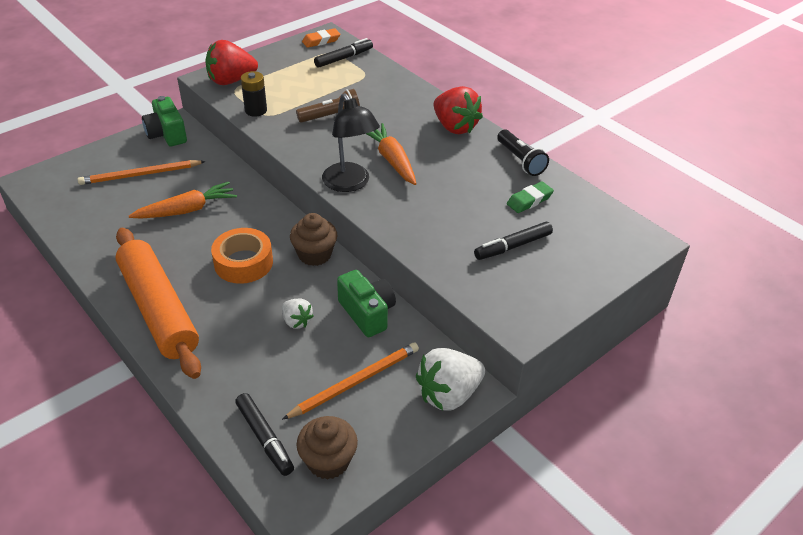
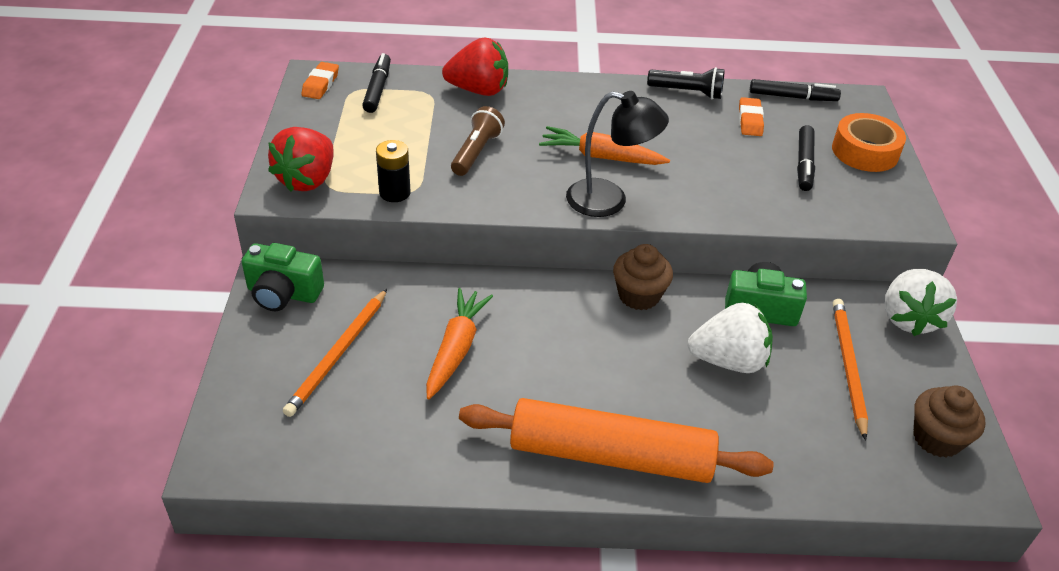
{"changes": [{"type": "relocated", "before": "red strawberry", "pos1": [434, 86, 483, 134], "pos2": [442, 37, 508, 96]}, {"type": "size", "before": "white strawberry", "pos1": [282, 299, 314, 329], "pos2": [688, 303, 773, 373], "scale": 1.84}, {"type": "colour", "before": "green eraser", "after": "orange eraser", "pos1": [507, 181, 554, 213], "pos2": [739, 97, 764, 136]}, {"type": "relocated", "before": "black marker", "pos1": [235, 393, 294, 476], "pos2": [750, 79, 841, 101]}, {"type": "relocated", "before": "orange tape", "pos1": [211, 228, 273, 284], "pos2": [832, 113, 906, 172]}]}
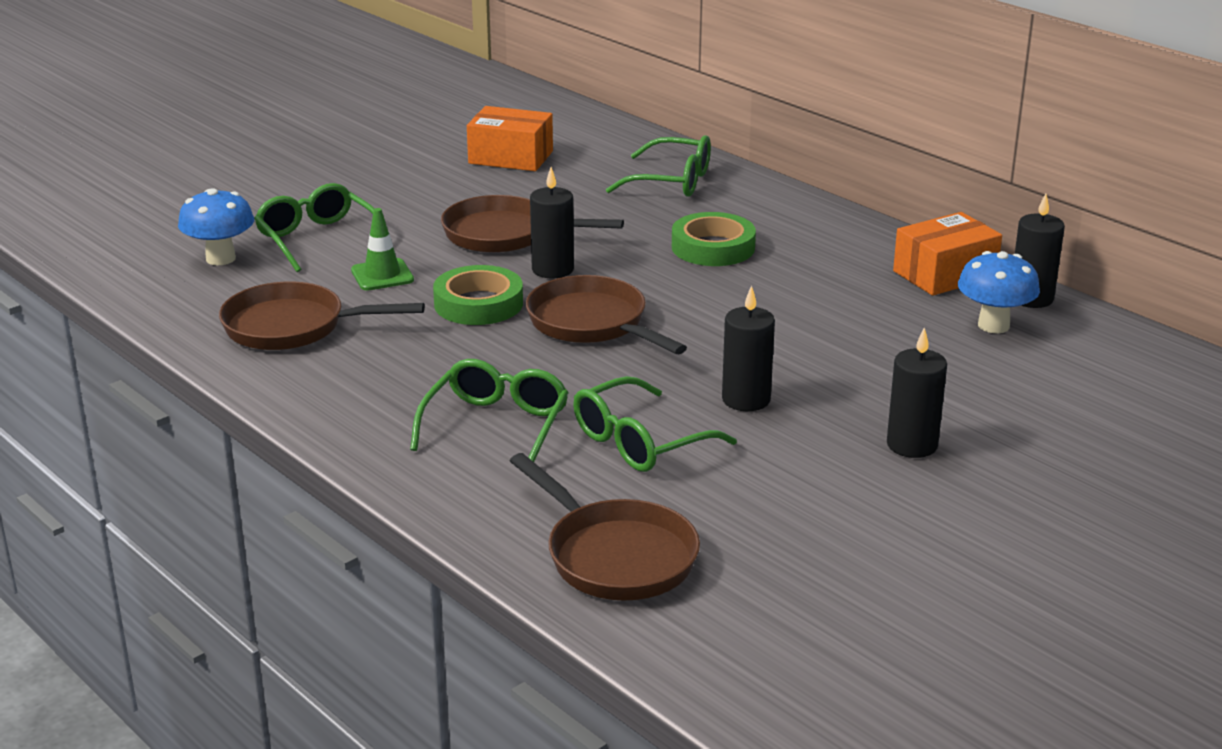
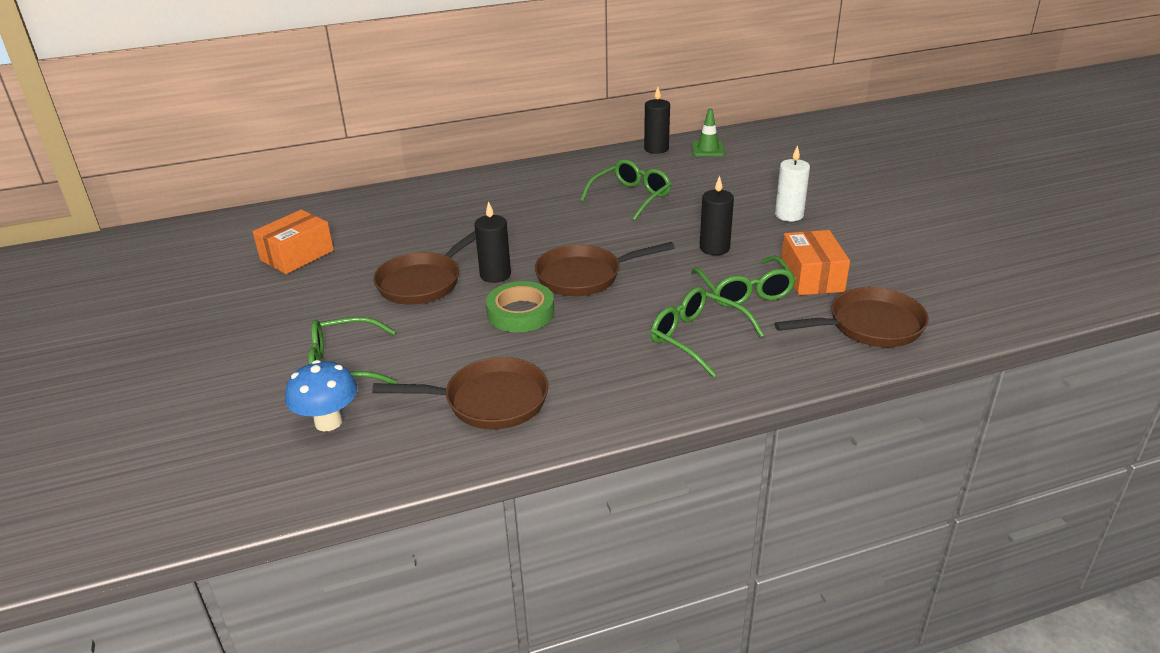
{"changes": [{"type": "spun", "before": "brown pan", "pos1": [219, 281, 425, 350], "pos2": [372, 357, 549, 429], "turn": -120}, {"type": "relocated", "before": "green glasses", "pos1": [606, 135, 711, 197], "pos2": [580, 159, 672, 221]}, {"type": "relocated", "before": "green traffic cone", "pos1": [351, 208, 414, 291], "pos2": [692, 109, 725, 156]}, {"type": "colour", "before": "black candle", "after": "white candle", "pos1": [887, 327, 947, 458], "pos2": [775, 145, 810, 222]}, {"type": "relocated", "before": "orange box", "pos1": [893, 212, 1002, 296], "pos2": [781, 230, 850, 295]}, {"type": "missing", "before": "green tape", "pos1": [672, 212, 756, 266]}, {"type": "missing", "before": "blue mushroom", "pos1": [958, 251, 1040, 333]}]}
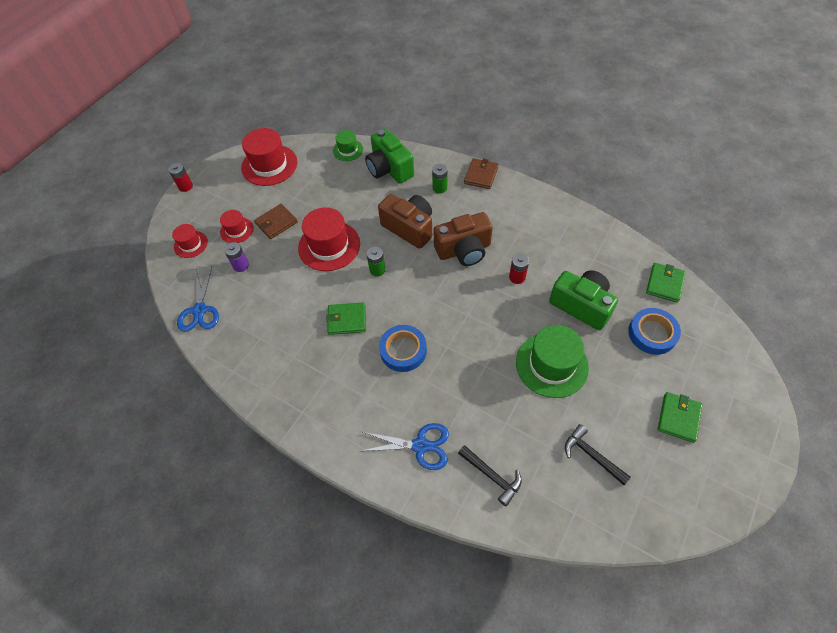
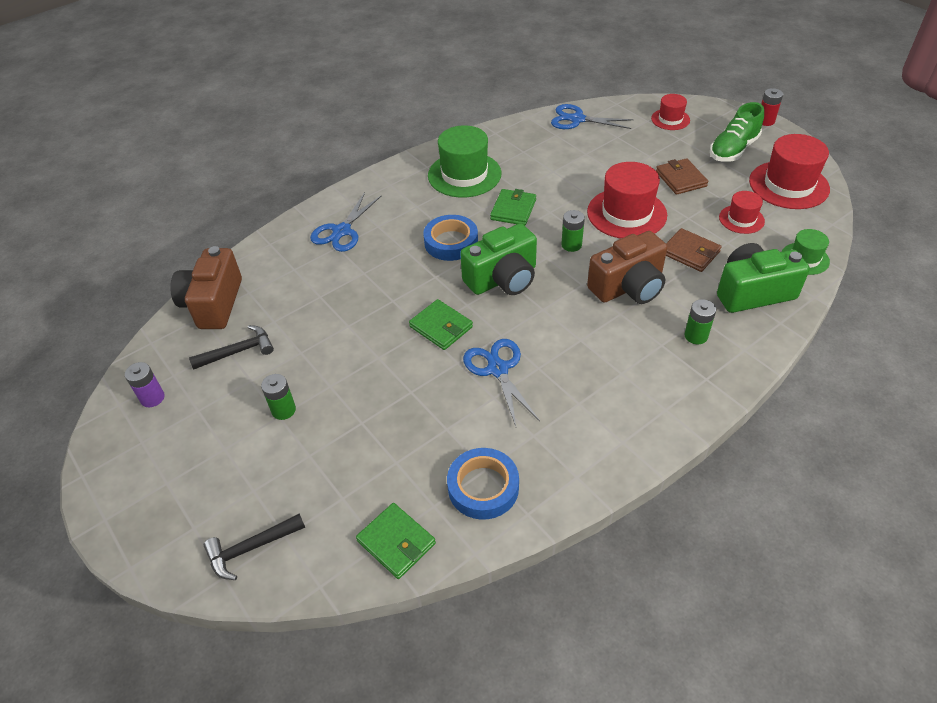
{"changes": [{"type": "relocated", "before": "purple battery", "pos1": [224, 242, 249, 272], "pos2": [125, 362, 165, 407]}, {"type": "relocated", "before": "brown camera", "pos1": [433, 212, 493, 266], "pos2": [170, 246, 242, 329]}, {"type": "relocated", "before": "black hammer", "pos1": [458, 445, 522, 507], "pos2": [204, 513, 305, 580]}, {"type": "appeared", "after": "green battery", "pos2": [261, 374, 296, 420]}, {"type": "relocated", "before": "green wallet", "pos1": [657, 392, 702, 443], "pos2": [409, 299, 473, 350]}, {"type": "relocated", "before": "green hat", "pos1": [516, 325, 589, 398], "pos2": [428, 125, 501, 197]}, {"type": "relocated", "before": "blue tape", "pos1": [628, 308, 681, 355], "pos2": [447, 448, 519, 520]}, {"type": "relocated", "before": "green camera", "pos1": [549, 270, 618, 330], "pos2": [460, 223, 537, 295]}, {"type": "exchanged", "before": "red battery", "after": "blue scissors", "pos1": [509, 253, 529, 284], "pos2": [463, 339, 540, 426]}, {"type": "relocated", "before": "brown wallet", "pos1": [464, 158, 499, 189], "pos2": [666, 228, 722, 272]}, {"type": "appeared", "after": "green shoe", "pos2": [710, 102, 764, 162]}, {"type": "relocated", "before": "red hat", "pos1": [220, 210, 254, 243], "pos2": [719, 191, 765, 234]}]}
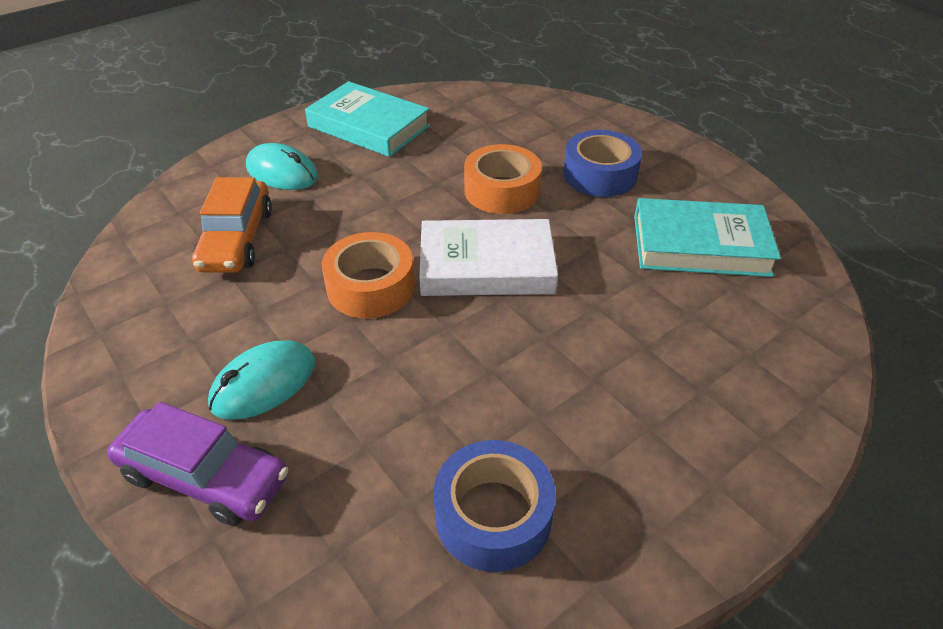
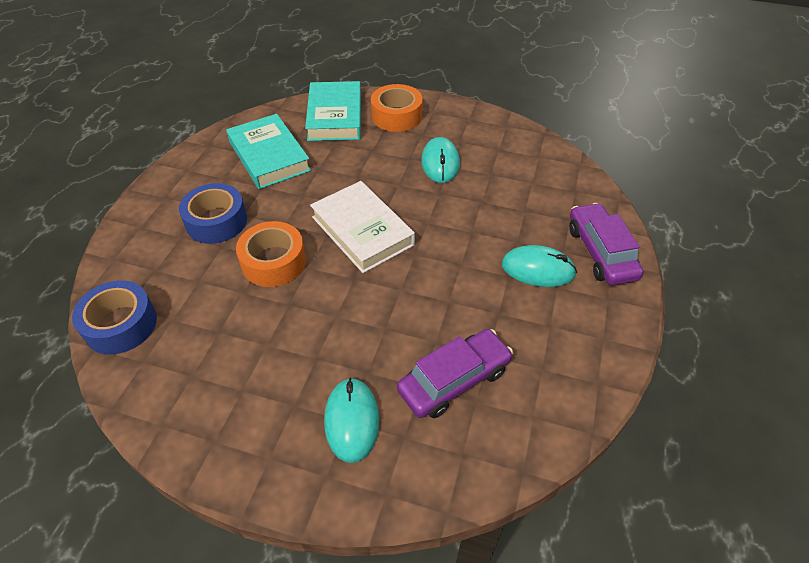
{"changes": [{"type": "relocated", "before": "blue tape", "pos1": [433, 440, 556, 572], "pos2": [72, 280, 157, 354]}, {"type": "relocated", "before": "turquoise book", "pos1": [305, 81, 430, 157], "pos2": [305, 81, 361, 141]}, {"type": "relocated", "before": "orange tape", "pos1": [322, 232, 415, 318], "pos2": [371, 84, 423, 132]}, {"type": "colour", "before": "orange car", "after": "purple car", "pos1": [192, 177, 272, 273], "pos2": [397, 329, 513, 418]}, {"type": "appeared", "after": "turquoise mouse", "pos2": [421, 137, 460, 183]}]}
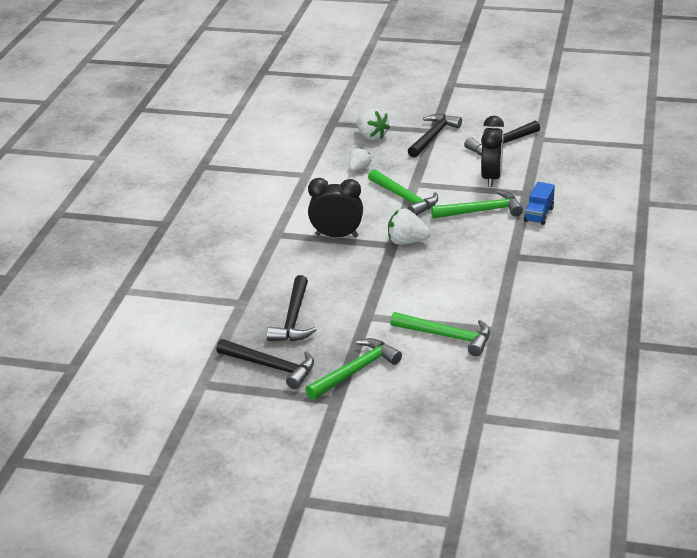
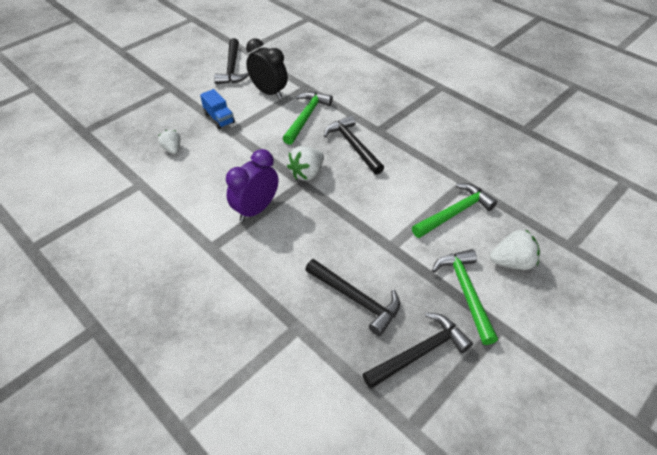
{"changes": [{"type": "relocated", "before": "blue truck", "pos1": [524, 182, 555, 225], "pos2": [200, 89, 235, 129]}, {"type": "colour", "before": "black clock", "after": "purple clock", "pos1": [308, 178, 363, 238], "pos2": [226, 149, 278, 222]}, {"type": "relocated", "before": "black hammer", "pos1": [408, 114, 462, 158], "pos2": [324, 115, 384, 175]}, {"type": "relocated", "before": "white strawberry", "pos1": [356, 108, 390, 141], "pos2": [490, 229, 540, 270]}, {"type": "missing", "before": "green hammer", "pos1": [368, 169, 438, 215]}]}
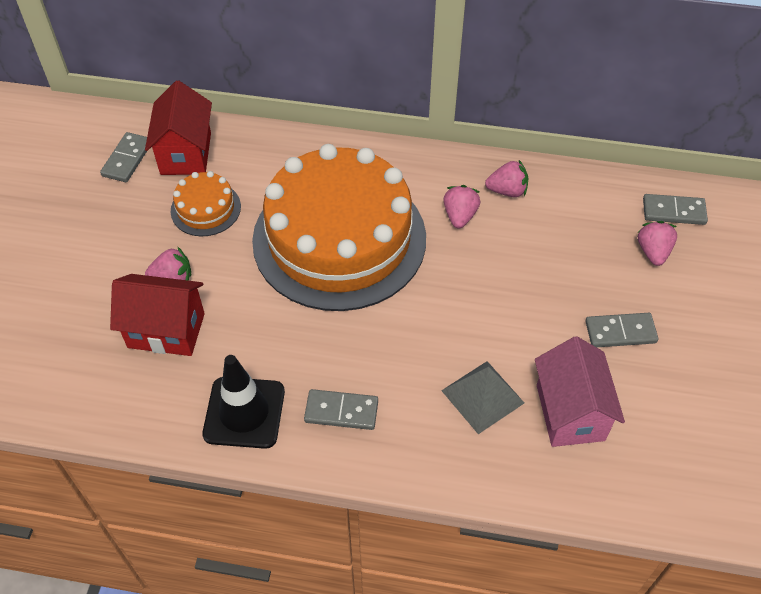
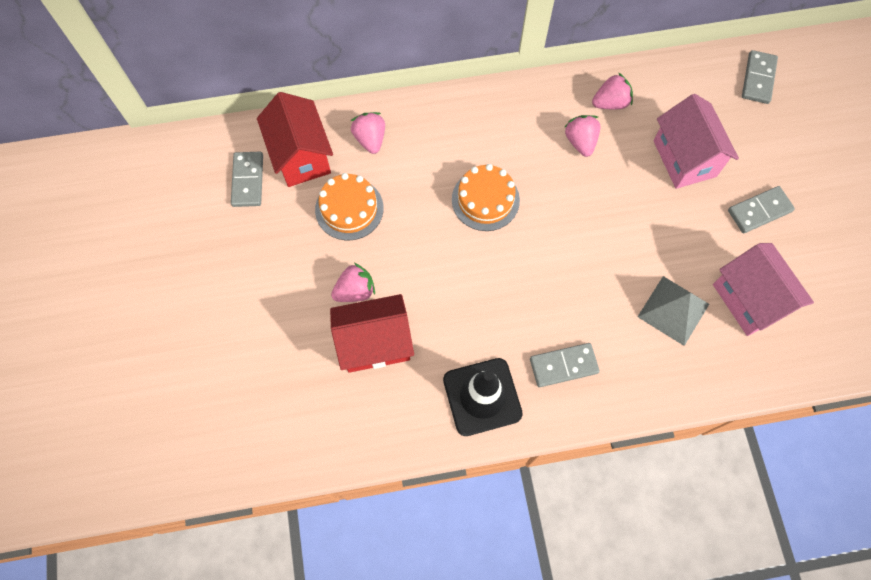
{"changes": [{"type": "relocated", "before": "pink strawberry", "pos1": [638, 221, 677, 266], "pos2": [351, 112, 385, 154]}, {"type": "size", "before": "orange cake", "pos1": [252, 144, 426, 311], "pos2": [452, 164, 520, 231], "scale": 0.41}, {"type": "appeared", "after": "pink house", "pos2": [653, 94, 739, 189]}, {"type": "spun", "before": "grey domino", "pos1": [643, 194, 708, 225], "pos2": [742, 50, 778, 104], "turn": -60}]}
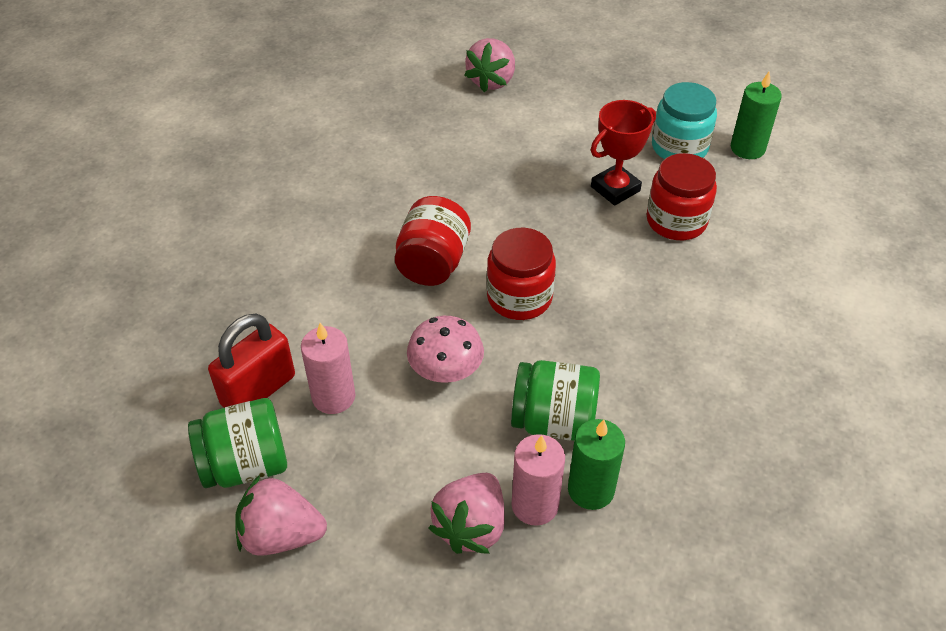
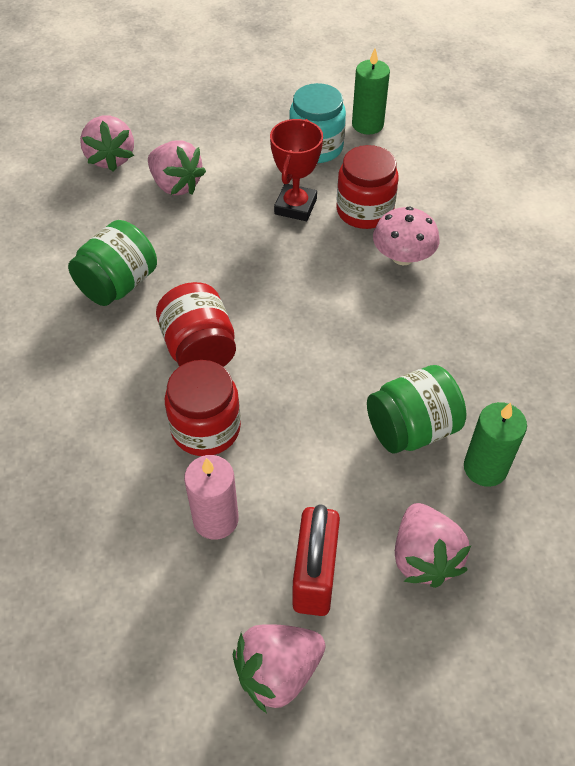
{"changes": [{"type": "relocated", "before": "green jar", "pos1": [188, 398, 287, 488], "pos2": [68, 220, 157, 306]}, {"type": "appeared", "after": "pink strawberry", "pos2": [148, 141, 206, 195]}, {"type": "relocated", "before": "red jar", "pos1": [487, 228, 556, 320], "pos2": [165, 360, 241, 456]}, {"type": "relocated", "before": "red padlock", "pos1": [208, 314, 295, 408], "pos2": [292, 504, 340, 616]}, {"type": "relocated", "before": "pink mushroom", "pos1": [407, 316, 484, 383], "pos2": [373, 206, 439, 265]}, {"type": "missing", "before": "pink candle", "pos1": [511, 434, 565, 526]}]}
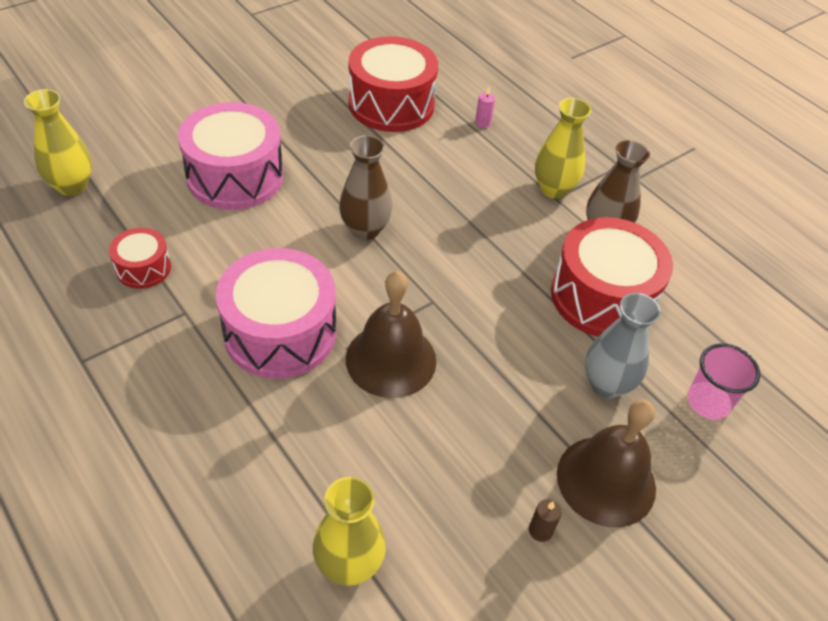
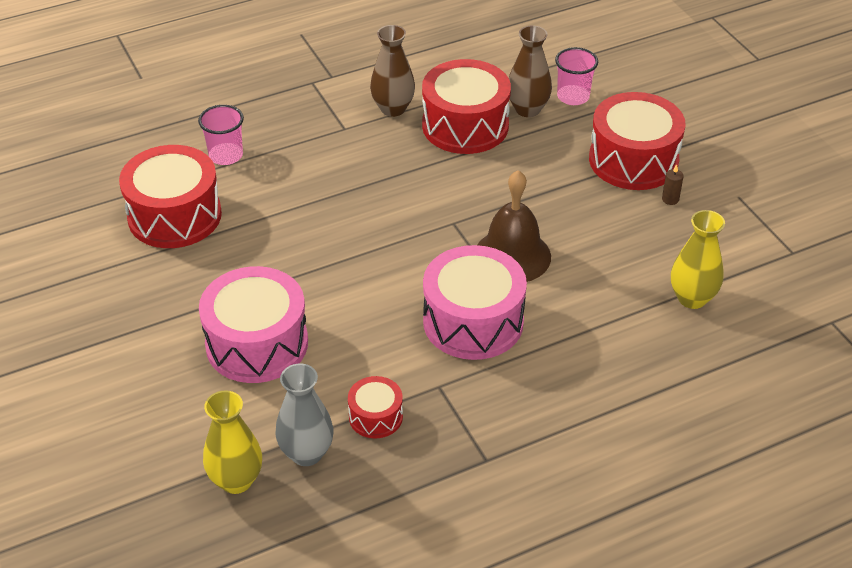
{"changes": [{"type": "exchanged", "before": "pink candle", "after": "pink cup", "pos1": [475, 87, 495, 128], "pos2": [198, 105, 244, 165]}, {"type": "relocated", "before": "grey vase", "pos1": [585, 293, 661, 398], "pos2": [275, 363, 333, 466]}, {"type": "relocated", "before": "brown vase", "pos1": [339, 135, 392, 240], "pos2": [509, 26, 552, 117]}, {"type": "exchanged", "before": "brown bell", "after": "red drum", "pos1": [557, 400, 656, 528], "pos2": [589, 92, 686, 190]}, {"type": "missing", "before": "yellow vase", "pos1": [535, 98, 591, 199]}]}
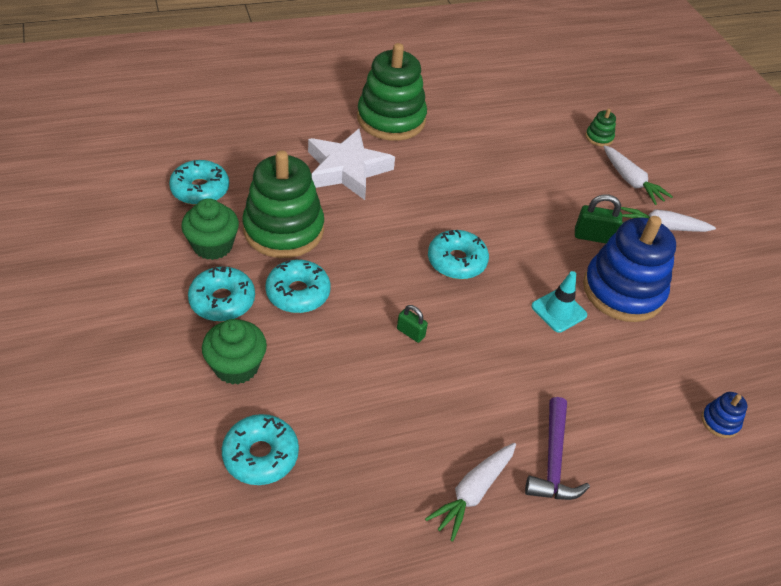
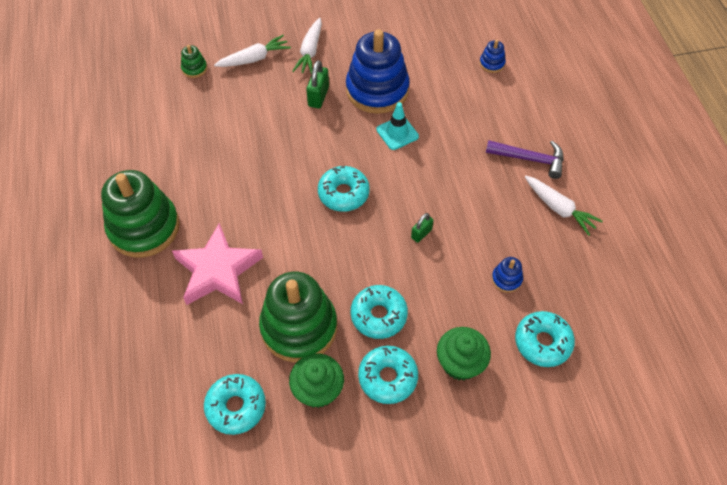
{"changes": [{"type": "colour", "before": "white star", "after": "pink star", "pos1": [308, 129, 395, 200], "pos2": [172, 223, 263, 305]}, {"type": "appeared", "after": "blue stacking toy", "pos2": [492, 257, 523, 293]}]}
